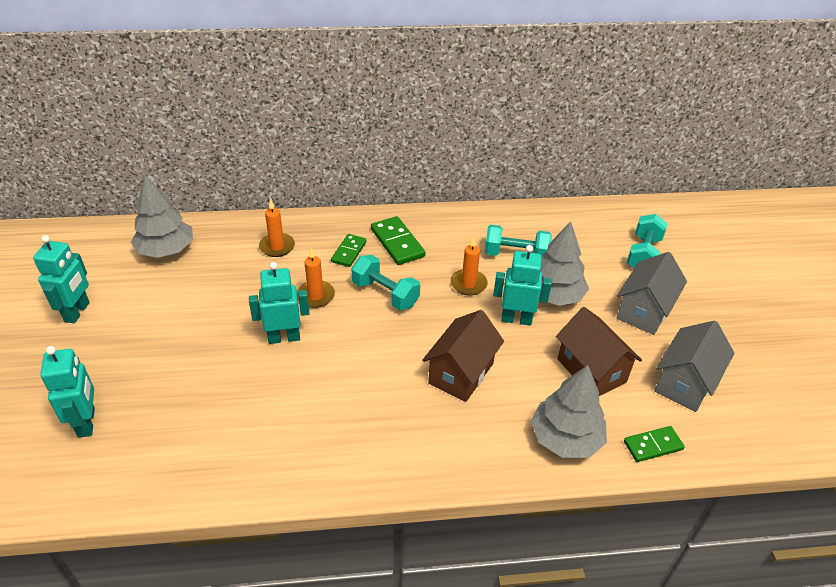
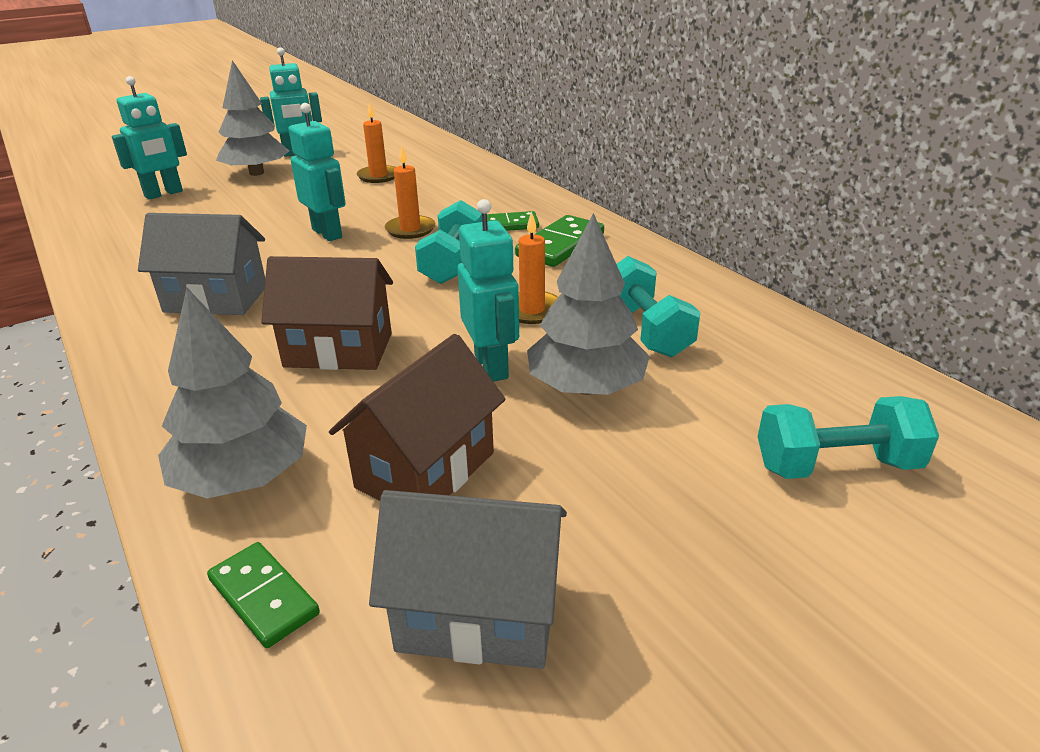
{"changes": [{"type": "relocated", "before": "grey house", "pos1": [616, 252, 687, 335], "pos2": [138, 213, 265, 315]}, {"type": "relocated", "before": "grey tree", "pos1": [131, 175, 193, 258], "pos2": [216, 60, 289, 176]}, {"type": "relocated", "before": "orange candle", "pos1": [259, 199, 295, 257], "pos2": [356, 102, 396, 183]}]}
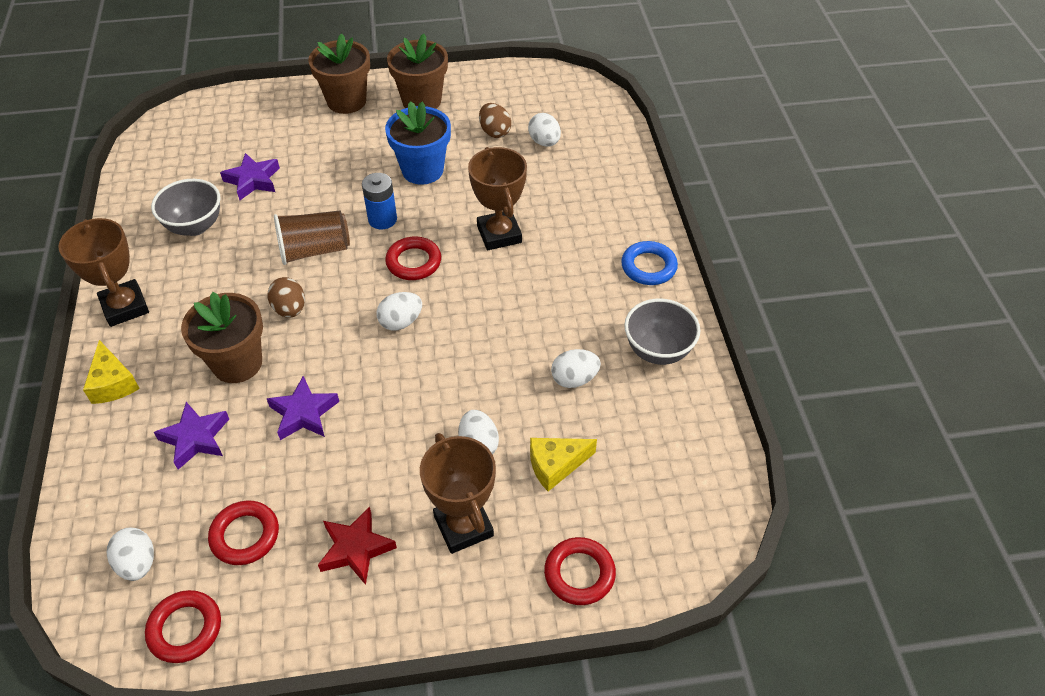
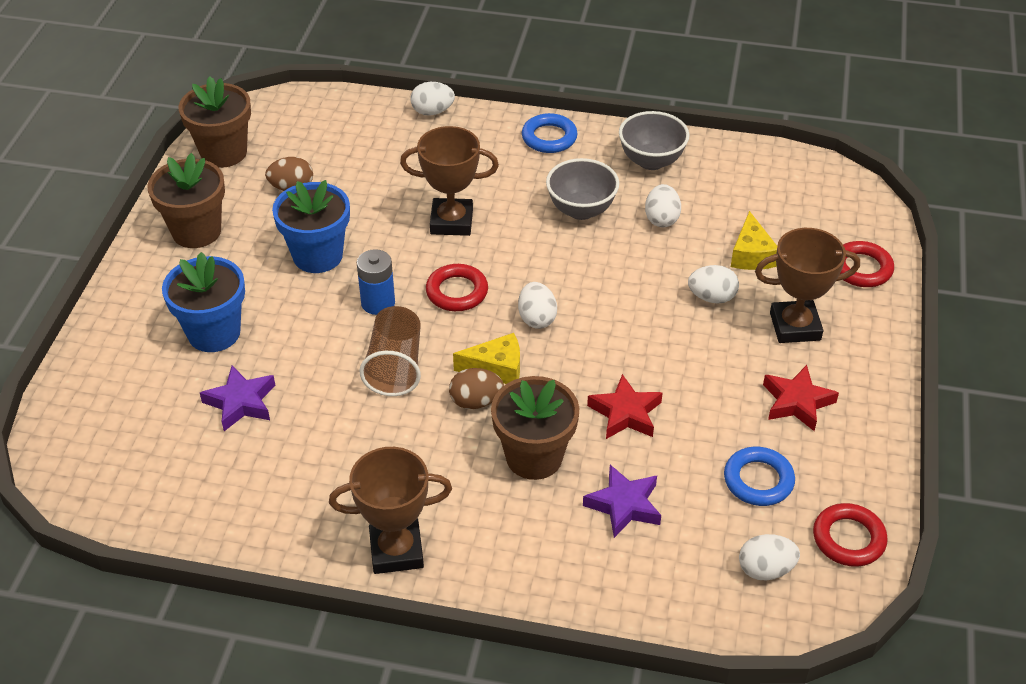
{"changes": [{"type": "appeared", "after": "blue flower pot", "pos2": [162, 252, 245, 352]}, {"type": "relocated", "before": "brown flower pot", "pos1": [308, 33, 370, 114], "pos2": [179, 76, 251, 168]}, {"type": "relocated", "before": "white egg", "pos1": [528, 113, 561, 147], "pos2": [411, 82, 455, 116]}, {"type": "relocated", "before": "yellow cheese", "pos1": [83, 340, 140, 404], "pos2": [453, 333, 520, 384]}, {"type": "relocated", "before": "grey bowl", "pos1": [151, 179, 220, 236], "pos2": [546, 158, 619, 220]}, {"type": "colour", "before": "purple star", "after": "red star", "pos1": [267, 376, 339, 440], "pos2": [587, 374, 663, 439]}, {"type": "colour", "before": "red ring", "after": "blue ring", "pos1": [208, 501, 279, 565], "pos2": [724, 447, 795, 506]}]}
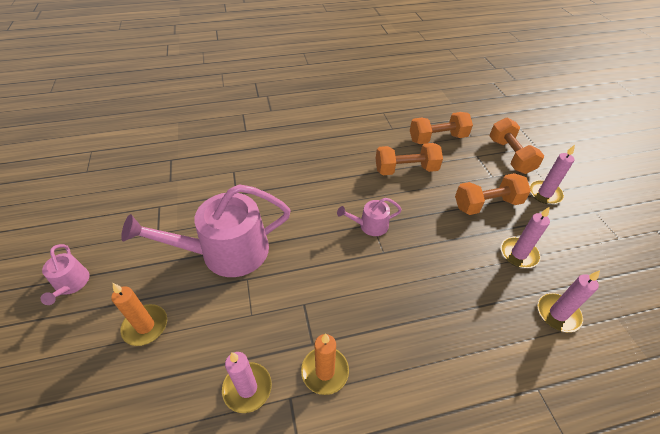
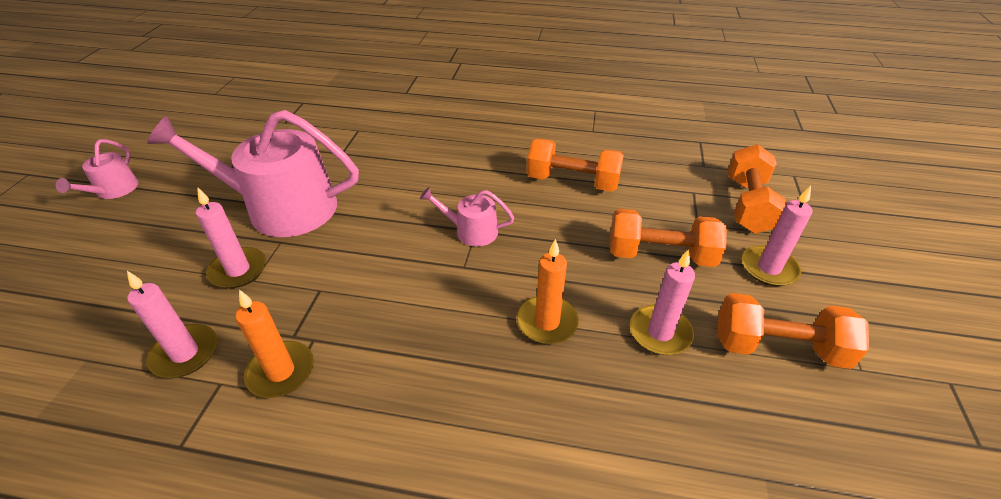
{"changes": [{"type": "relocated", "before": "pink candle", "pos1": [538, 270, 600, 332], "pos2": [196, 187, 266, 288]}, {"type": "relocated", "before": "orange candle", "pos1": [111, 283, 167, 346], "pos2": [517, 239, 579, 344]}, {"type": "relocated", "before": "orange dumbbell", "pos1": [410, 112, 473, 144], "pos2": [718, 293, 869, 369]}]}
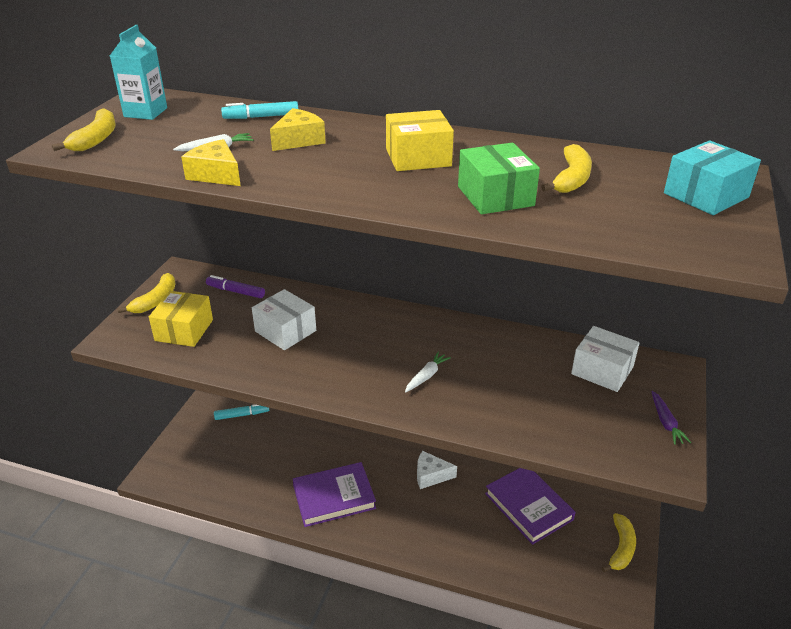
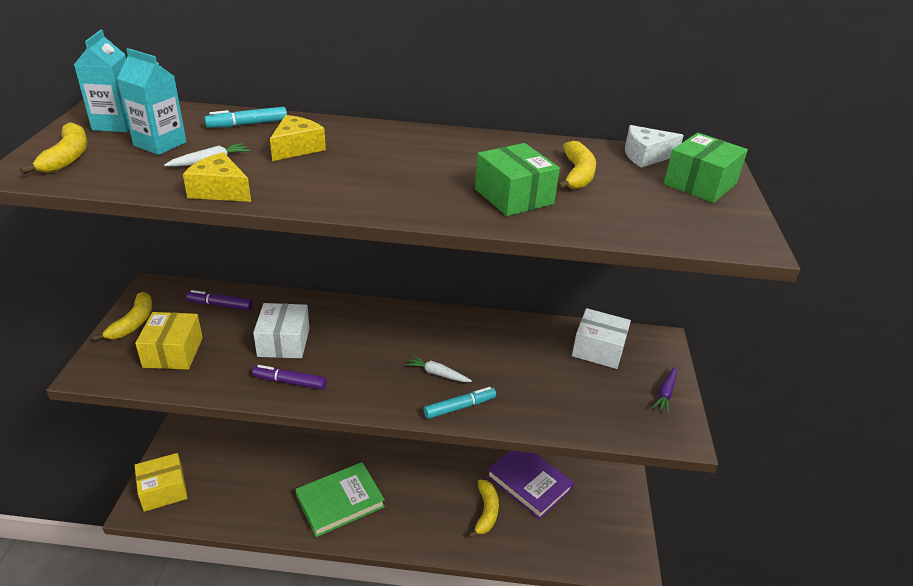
{"changes": [{"type": "appeared", "after": "turquoise carton", "pos2": [117, 48, 187, 155]}, {"type": "relocated", "before": "yellow box", "pos1": [386, 110, 454, 171], "pos2": [134, 453, 188, 512]}, {"type": "appeared", "after": "purple marker", "pos2": [252, 365, 327, 390]}, {"type": "spun", "before": "white box", "pos1": [252, 289, 316, 350], "pos2": [253, 303, 310, 358], "turn": 60}, {"type": "colour", "before": "purple book", "after": "green book", "pos1": [293, 462, 376, 527], "pos2": [295, 462, 385, 537]}, {"type": "spun", "before": "white carrot", "pos1": [405, 352, 451, 393], "pos2": [406, 355, 472, 382], "turn": -90}, {"type": "relocated", "before": "turquoise marker", "pos1": [214, 404, 269, 420], "pos2": [424, 387, 496, 419]}, {"type": "relocated", "before": "yellow banana", "pos1": [602, 513, 636, 572], "pos2": [468, 479, 499, 538]}, {"type": "relocated", "before": "white cheese", "pos1": [417, 451, 457, 489], "pos2": [625, 125, 684, 168]}, {"type": "spun", "before": "purple carrot", "pos1": [651, 391, 691, 445], "pos2": [653, 366, 677, 413], "turn": 45}, {"type": "colour", "before": "turquoise box", "after": "green box", "pos1": [664, 140, 761, 215], "pos2": [664, 133, 748, 203]}]}
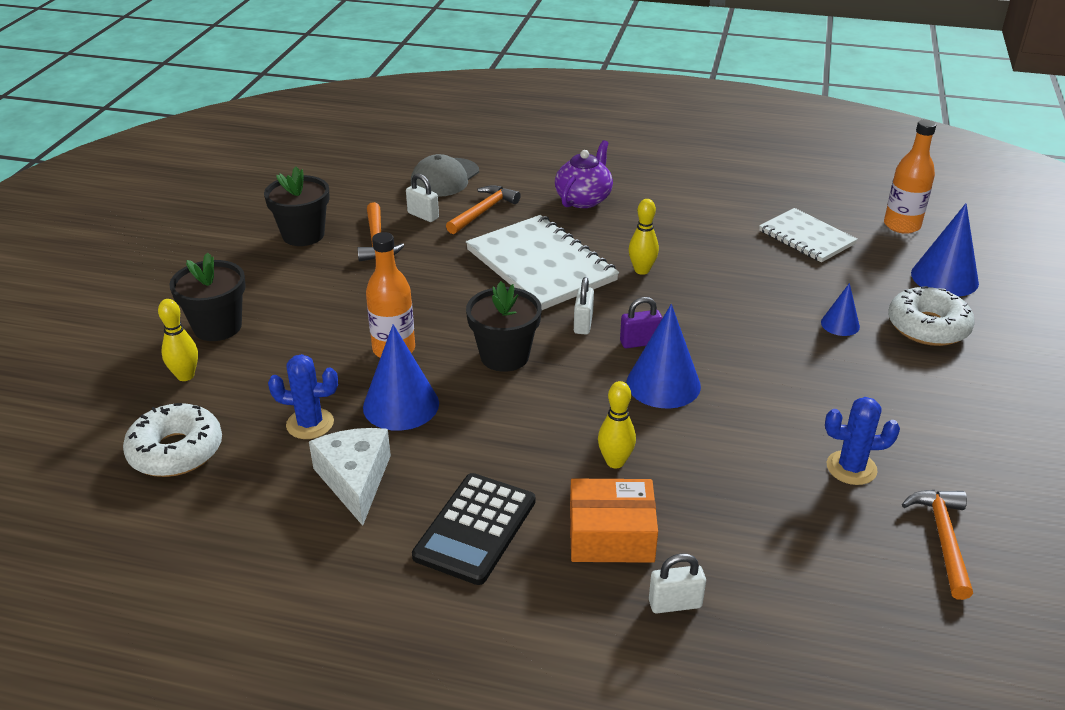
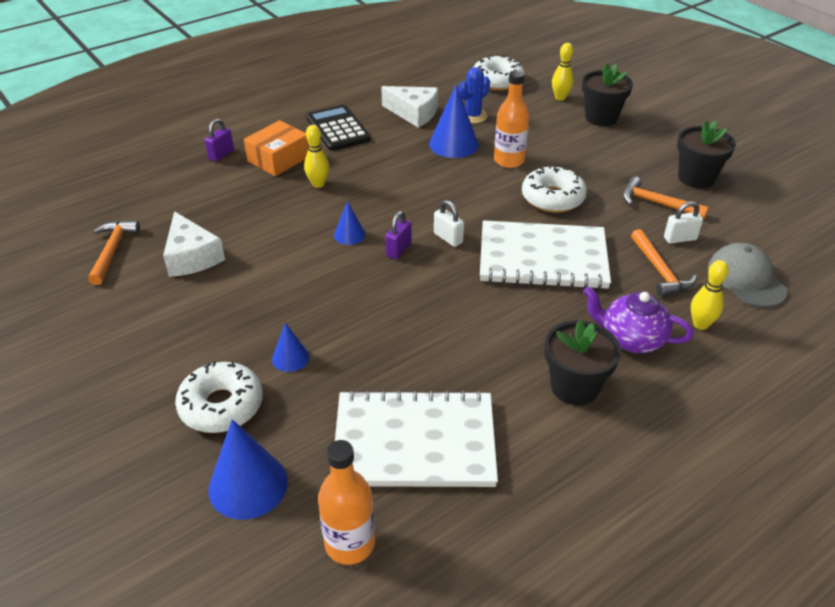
{"changes": [{"type": "spun", "before": "orange hammer", "pos1": [902, 490, 973, 600], "pos2": [88, 220, 140, 285], "turn": -135}, {"type": "exchanged", "before": "blue cactus", "after": "white cheese", "pos1": [825, 397, 900, 485], "pos2": [163, 211, 225, 277]}, {"type": "colour", "before": "white padlock", "after": "purple padlock", "pos1": [649, 553, 706, 613], "pos2": [204, 119, 234, 162]}, {"type": "size", "before": "blue cone", "pos1": [627, 304, 701, 409], "pos2": [334, 201, 366, 245], "scale": 0.55}, {"type": "size", "before": "white notebook", "pos1": [759, 208, 858, 262], "pos2": [335, 390, 498, 487], "scale": 1.62}, {"type": "appeared", "after": "white donut", "pos2": [522, 165, 587, 213]}, {"type": "relocated", "before": "black flower pot", "pos1": [466, 281, 542, 372], "pos2": [544, 320, 621, 405]}, {"type": "spun", "before": "purple teapot", "pos1": [555, 140, 613, 208], "pos2": [583, 286, 693, 353], "turn": 135}, {"type": "relocated", "before": "yellow bowling pin", "pos1": [628, 199, 659, 275], "pos2": [691, 260, 729, 330]}]}
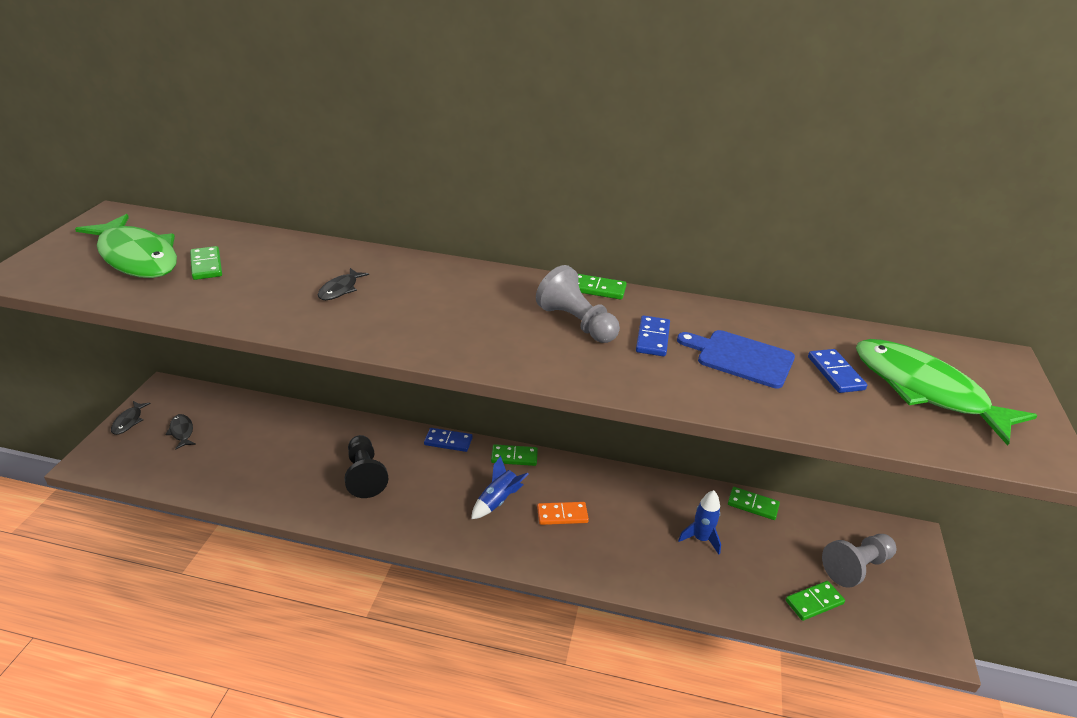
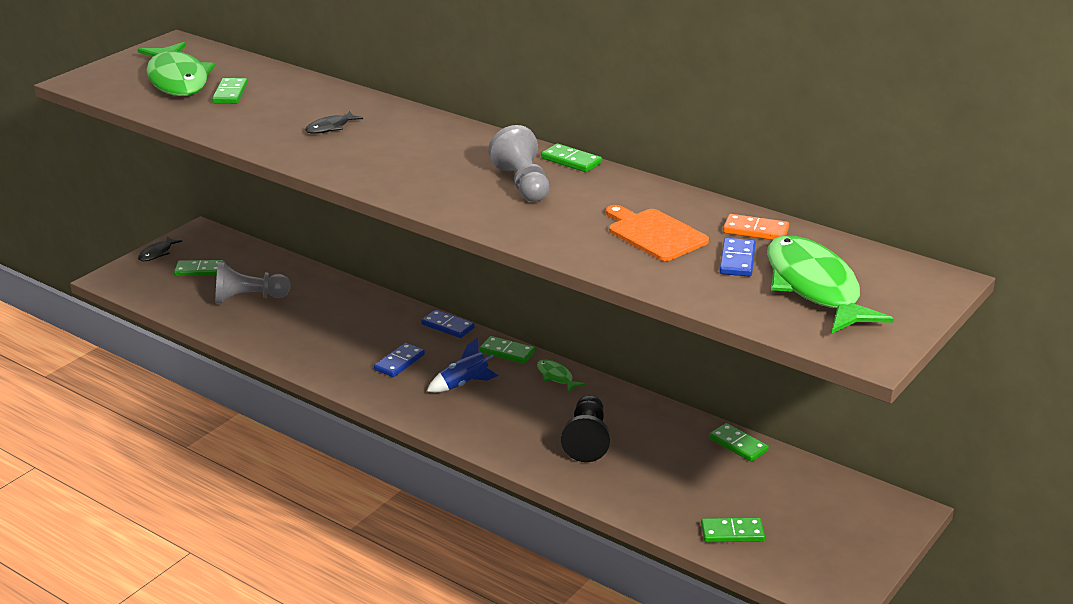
{"changes": [{"type": "exchanged", "before": "black fish", "after": "green domino", "pos1": [165, 414, 196, 450], "pos2": [174, 260, 224, 276]}, {"type": "relocated", "before": "grey pawn", "pos1": [822, 534, 896, 588], "pos2": [215, 261, 291, 303]}, {"type": "relocated", "before": "blue domino", "pos1": [636, 315, 670, 356], "pos2": [374, 343, 425, 377]}, {"type": "appeared", "after": "green fish", "pos2": [537, 359, 585, 392]}, {"type": "relocated", "before": "black pawn", "pos1": [344, 435, 389, 498], "pos2": [561, 395, 610, 462]}, {"type": "colour", "before": "blue cutting board", "after": "orange cutting board", "pos1": [677, 330, 795, 388], "pos2": [606, 205, 709, 261]}, {"type": "relocated", "before": "orange domino", "pos1": [537, 502, 589, 525], "pos2": [723, 214, 789, 240]}, {"type": "missing", "before": "blue rocket", "pos1": [678, 490, 721, 554]}]}
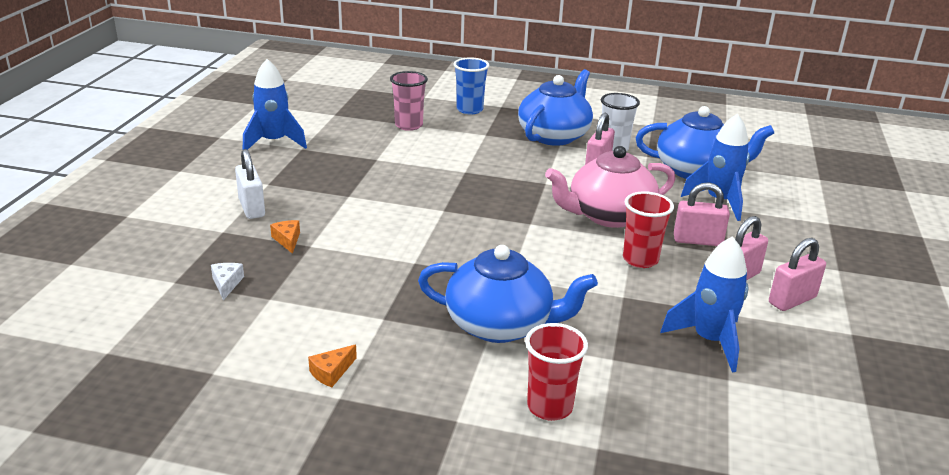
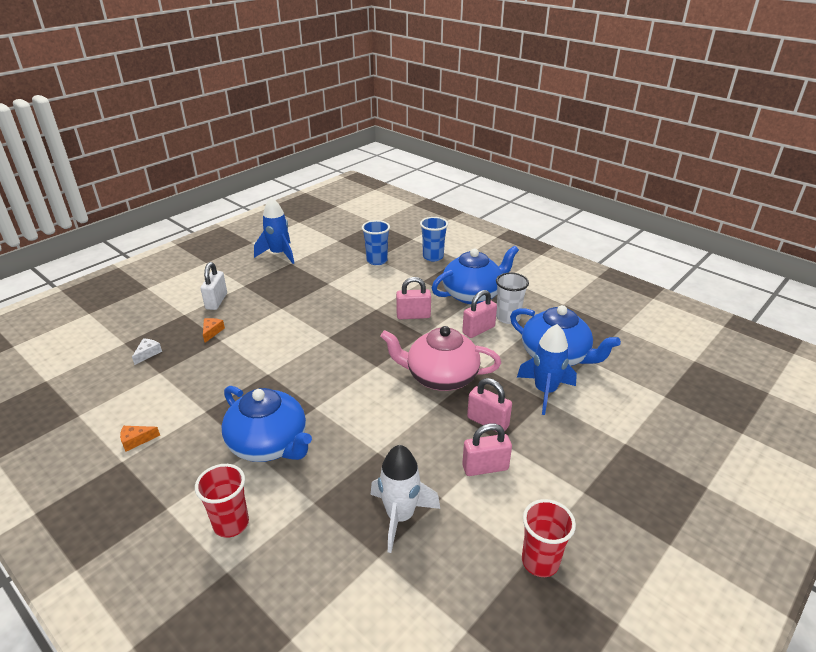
{"changes": [{"type": "colour", "before": "pink cup", "after": "blue cup", "pos1": [390, 71, 428, 131], "pos2": [362, 220, 390, 265]}, {"type": "colour", "before": "blue rocket", "after": "white rocket", "pos1": [660, 236, 749, 373], "pos2": [371, 445, 440, 553]}, {"type": "relocated", "before": "pink padlock", "pos1": [769, 238, 826, 311], "pos2": [396, 277, 431, 319]}, {"type": "relocated", "before": "red cup", "pos1": [623, 191, 674, 268], "pos2": [522, 499, 576, 577]}]}
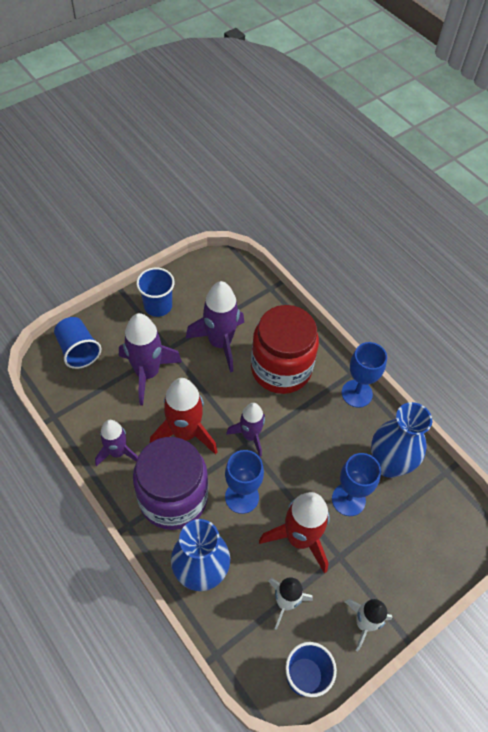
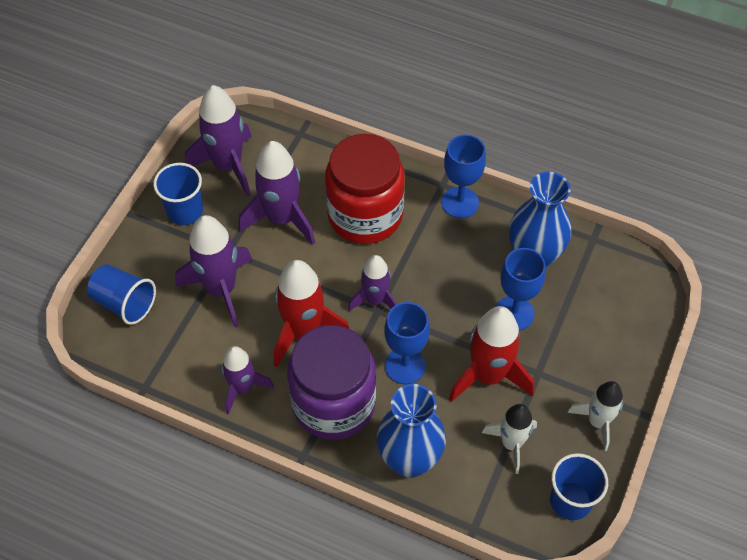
{"changes": [{"type": "appeared", "after": "purple rocket", "pos2": [185, 85, 252, 197]}]}
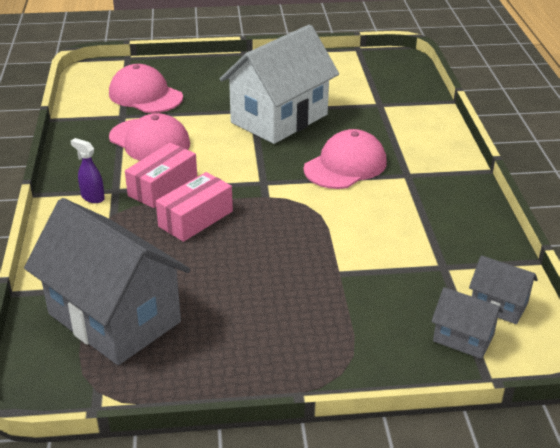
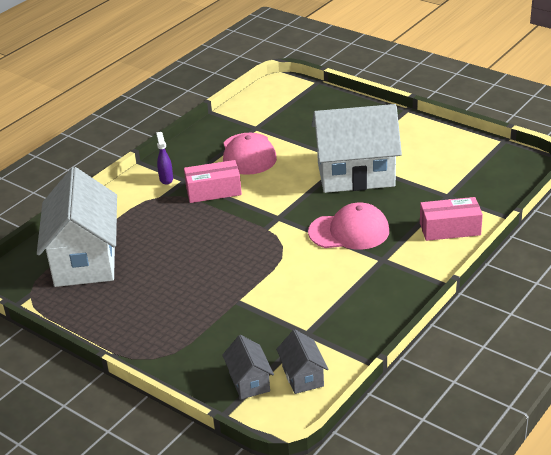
{"changes": [{"type": "colour", "before": "grey house", "after": "white house", "pos1": [24, 198, 190, 365], "pos2": [37, 167, 117, 287]}, {"type": "relocated", "before": "pink box", "pos1": [156, 172, 233, 242], "pos2": [420, 197, 483, 241]}, {"type": "missing", "before": "pink cap", "pos1": [109, 64, 183, 113]}]}
